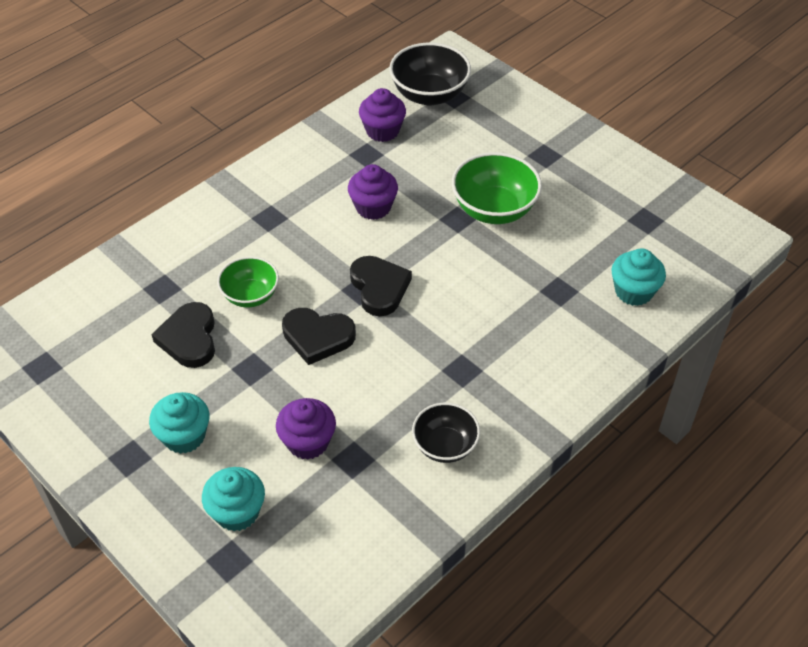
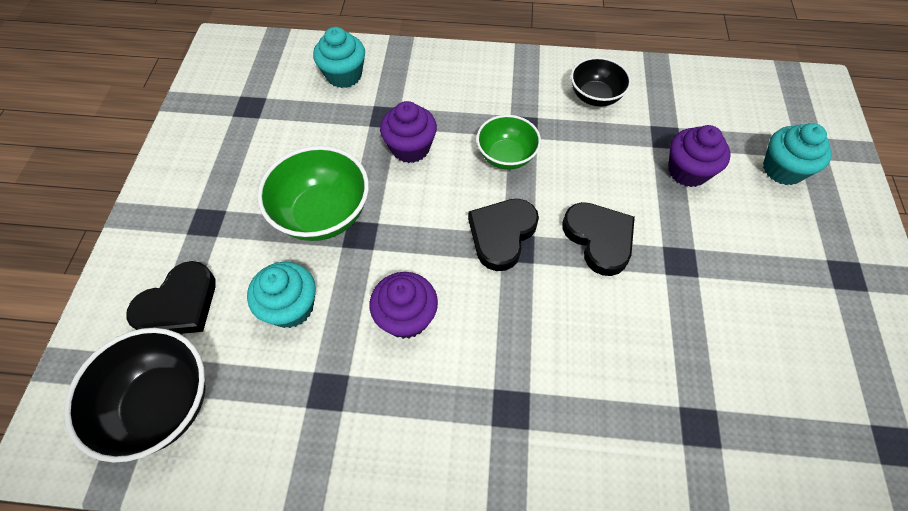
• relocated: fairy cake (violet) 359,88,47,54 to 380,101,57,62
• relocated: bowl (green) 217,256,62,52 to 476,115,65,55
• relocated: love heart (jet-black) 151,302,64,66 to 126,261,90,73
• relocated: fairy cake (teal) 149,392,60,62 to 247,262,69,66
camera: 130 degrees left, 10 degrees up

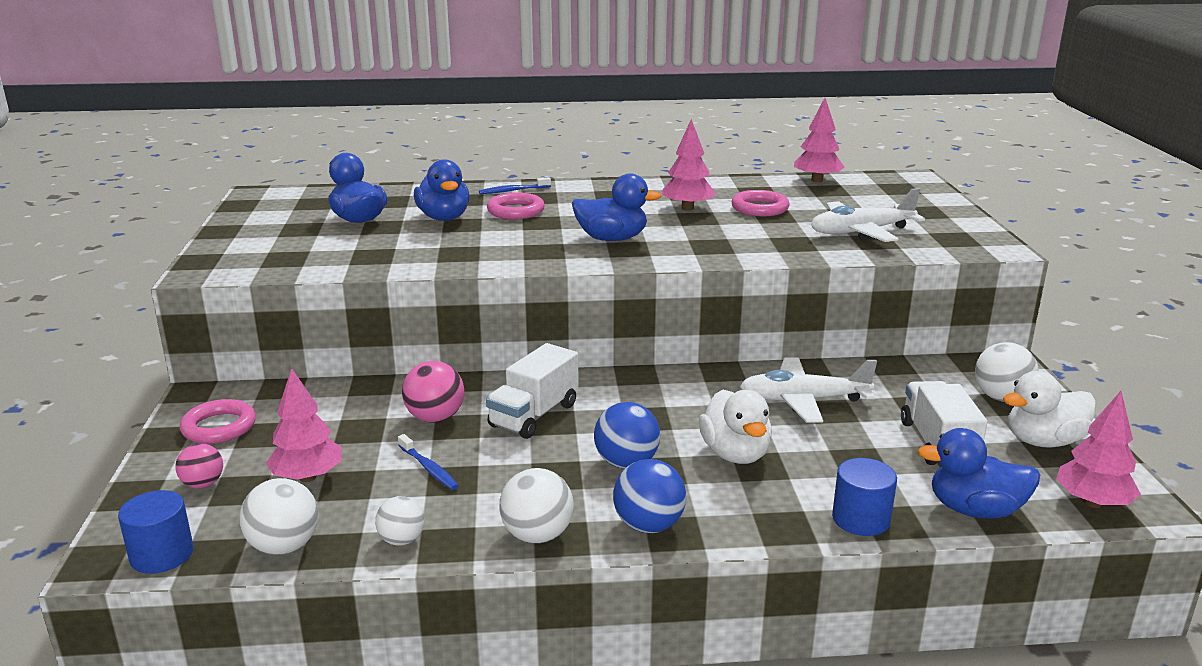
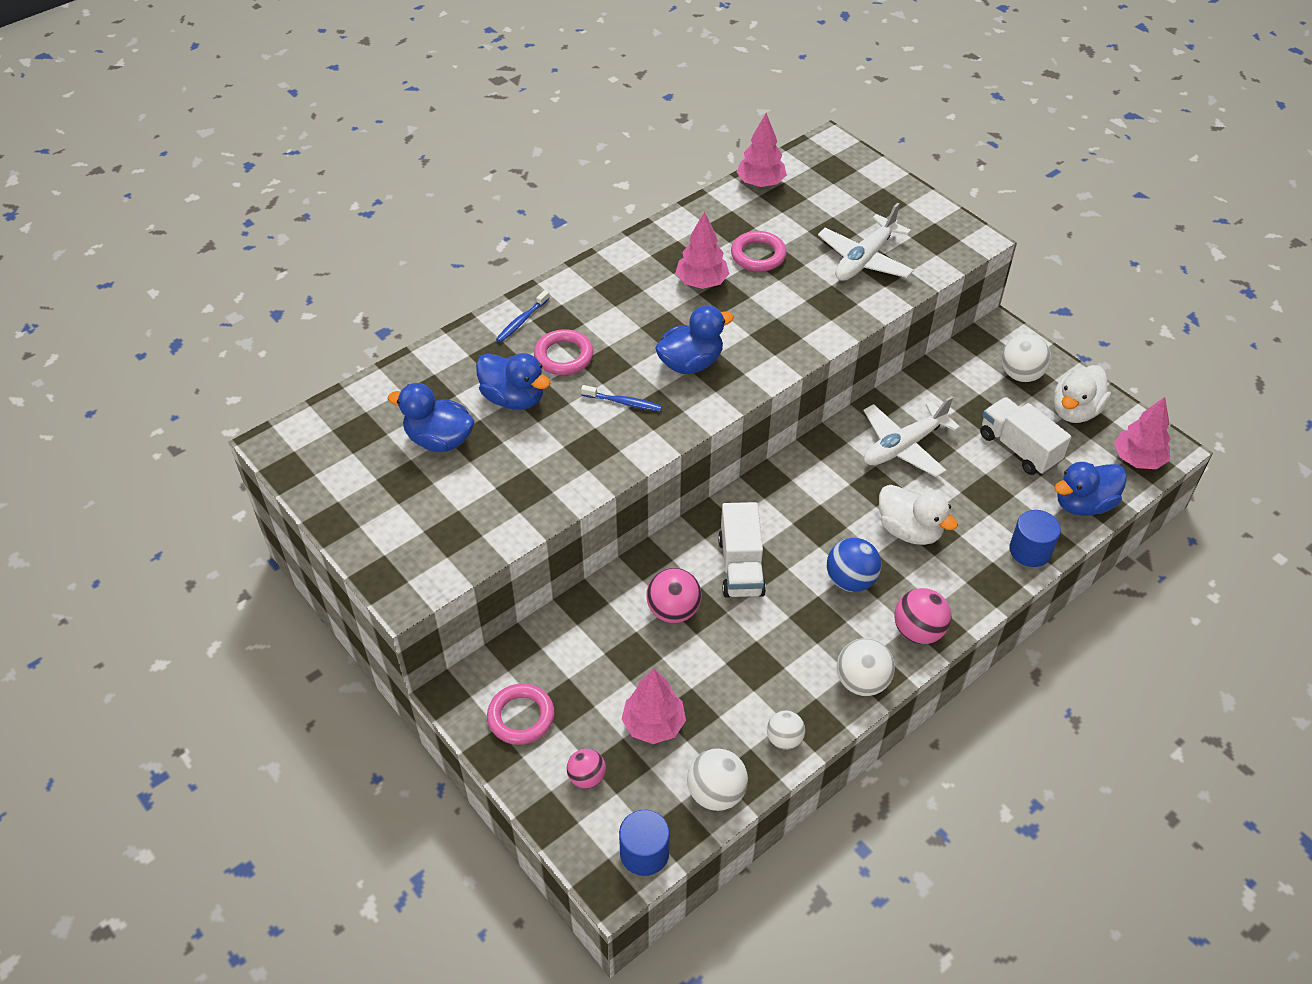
• relocated: dental brush (blue) 398,434,61,56 to 581,385,81,26
• colour: ball (blue) 613,459,73,74 to ball (rose-pink) 894,588,57,56
camera: 35 degrees left, 25 degrees up

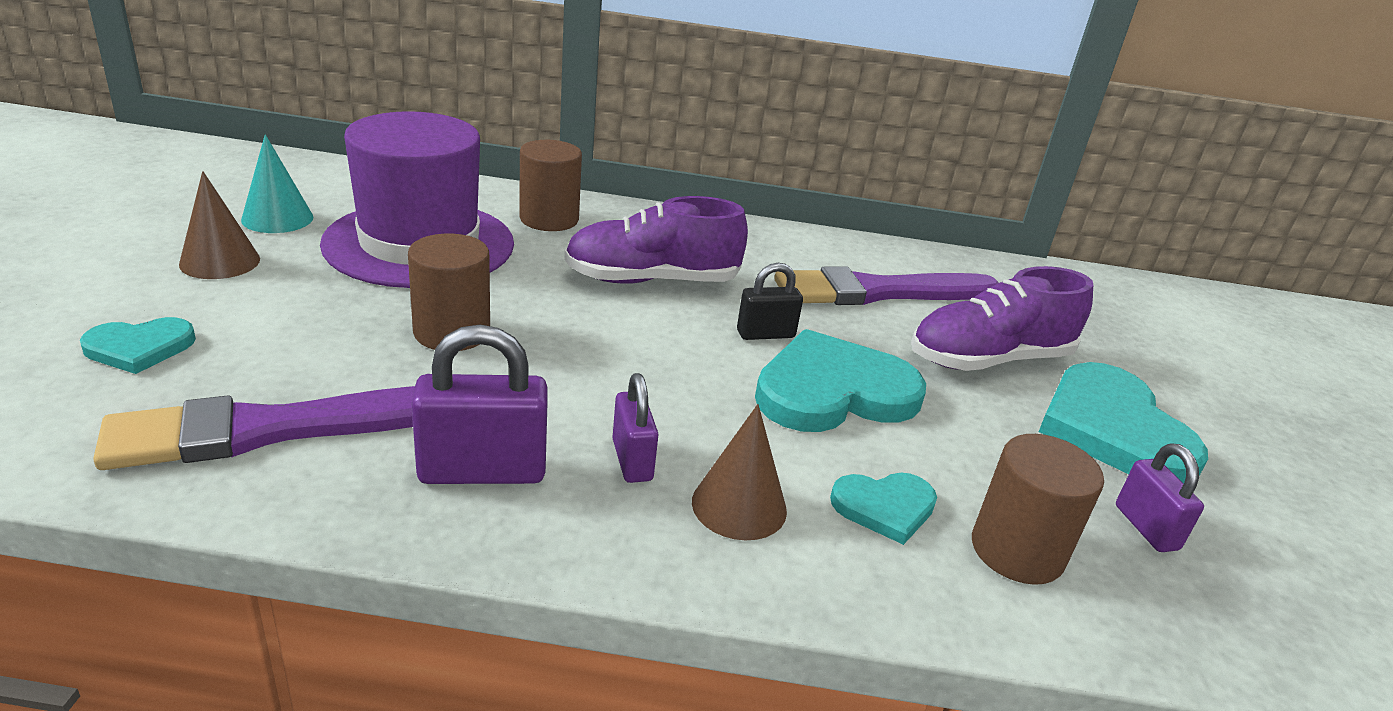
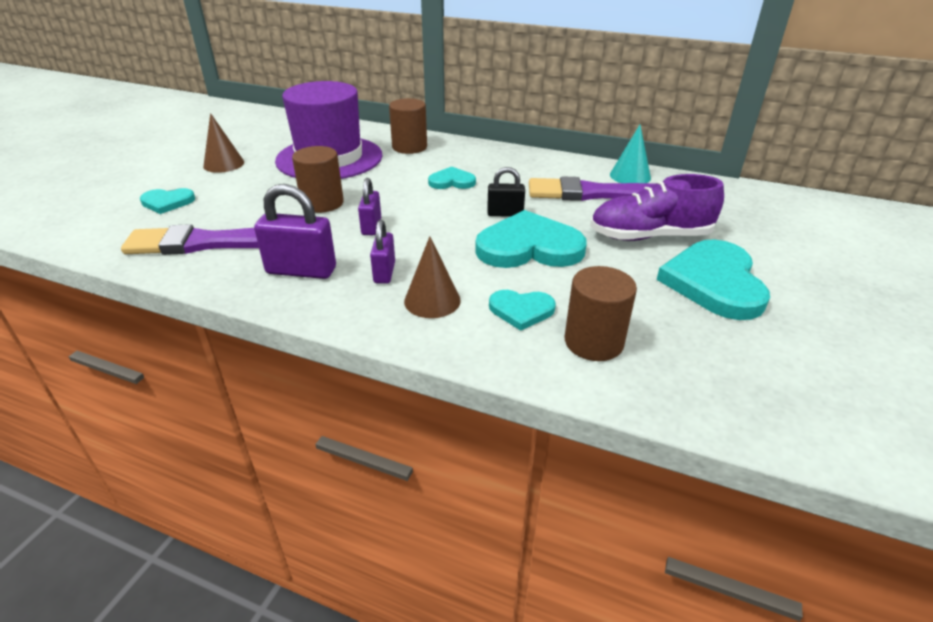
• relocated: cone shape (teal) 241,134,72,99 to 610,125,41,58
• exchanged: sneaker (violet) 564,196,184,88 to love heart (teal) 428,166,48,23
• relocated: small lock (violet) 1116,443,88,109 to 358,178,23,57
camera: 20 degrees right, 5 degrees up

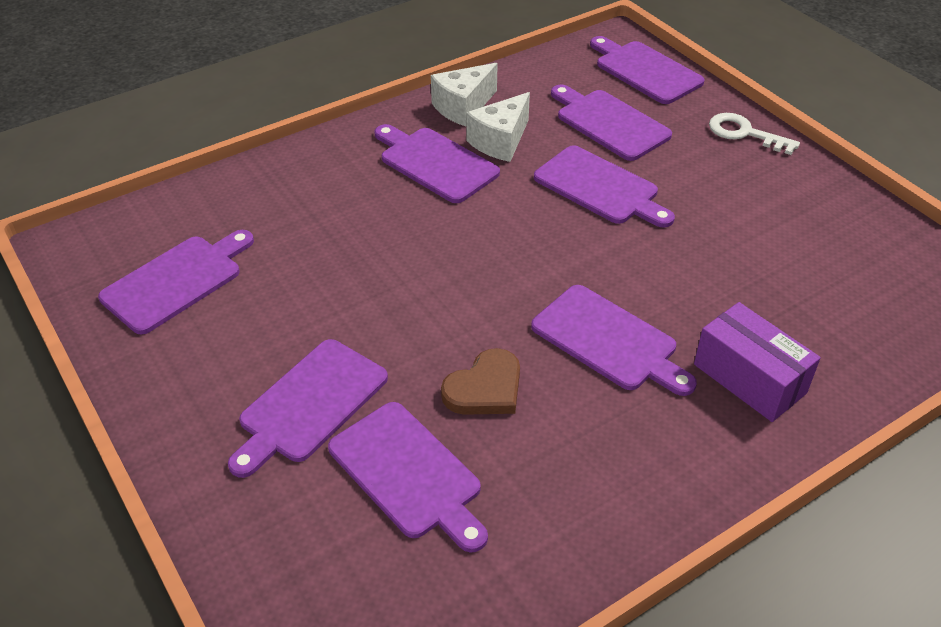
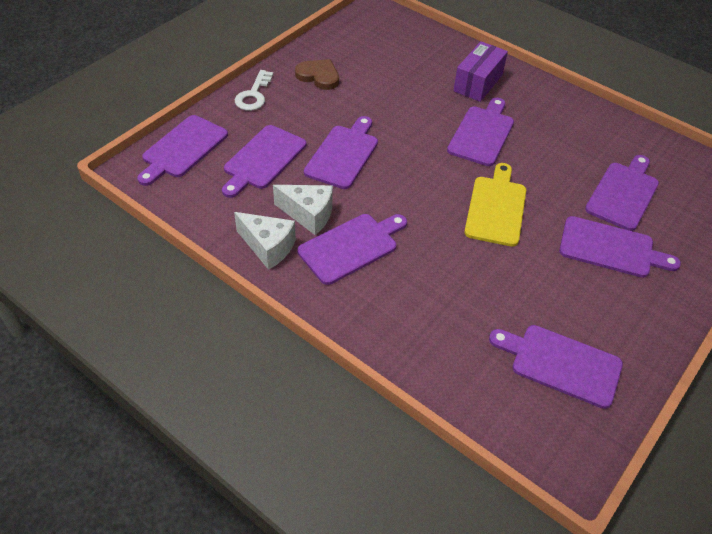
• spun: chopping board (violet) 374,124,126,79 = 297,214,110,71 150 degrees counterclockwise
• relocated: love heart (dark brown) 441,348,79,67 to 295,59,44,31
• appeared: chopping board (golden) 464,163,62,84
camera: 110 degrees left, 5 degrees up

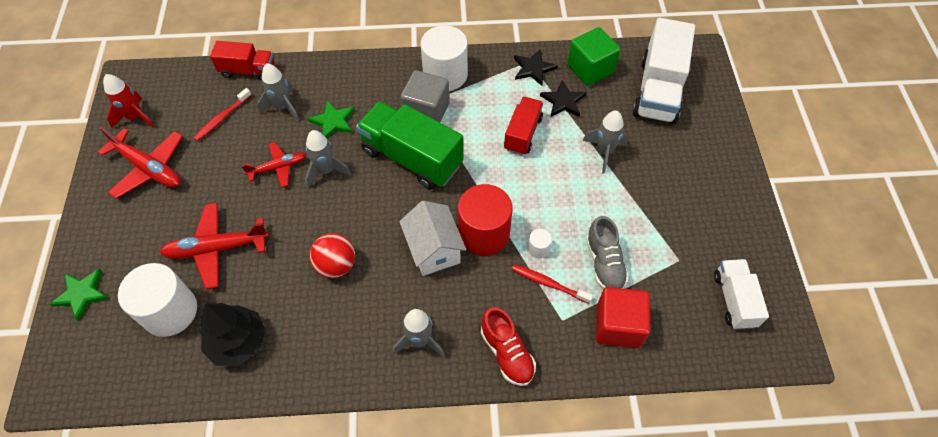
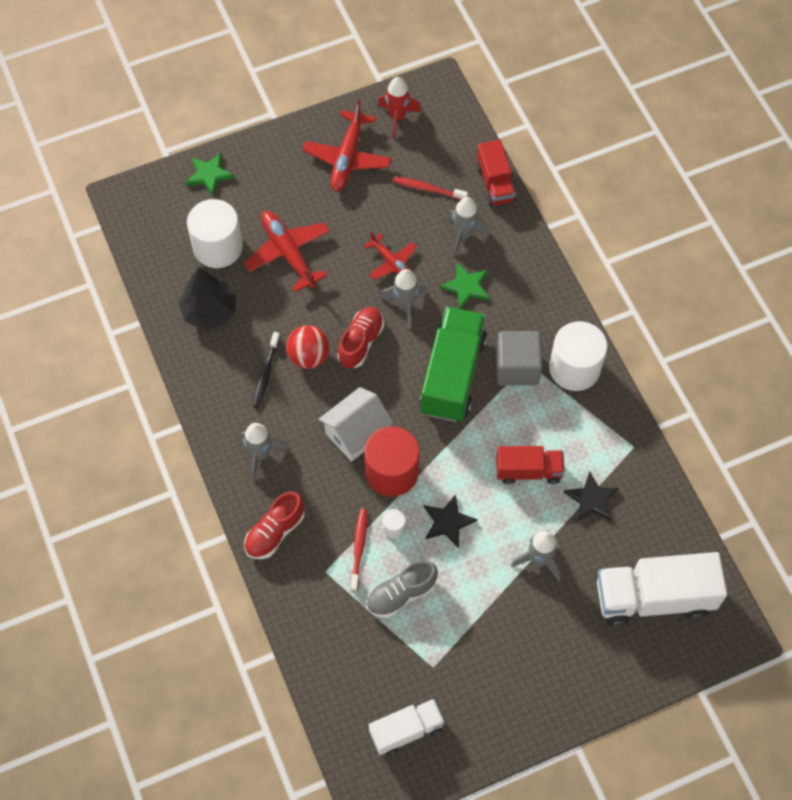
• missing: solid cube (green) 567,27,54,59
• relocated: star shape (jet-black) 514,49,44,37 to 424,494,53,54
• missing: solid cube (red) 596,287,54,61
• appeared: sneaker (red) 337,307,47,61
• appeared: dental brush (jet-black) 252,332,28,76
camera: 70 degrees right, 5 degrees up

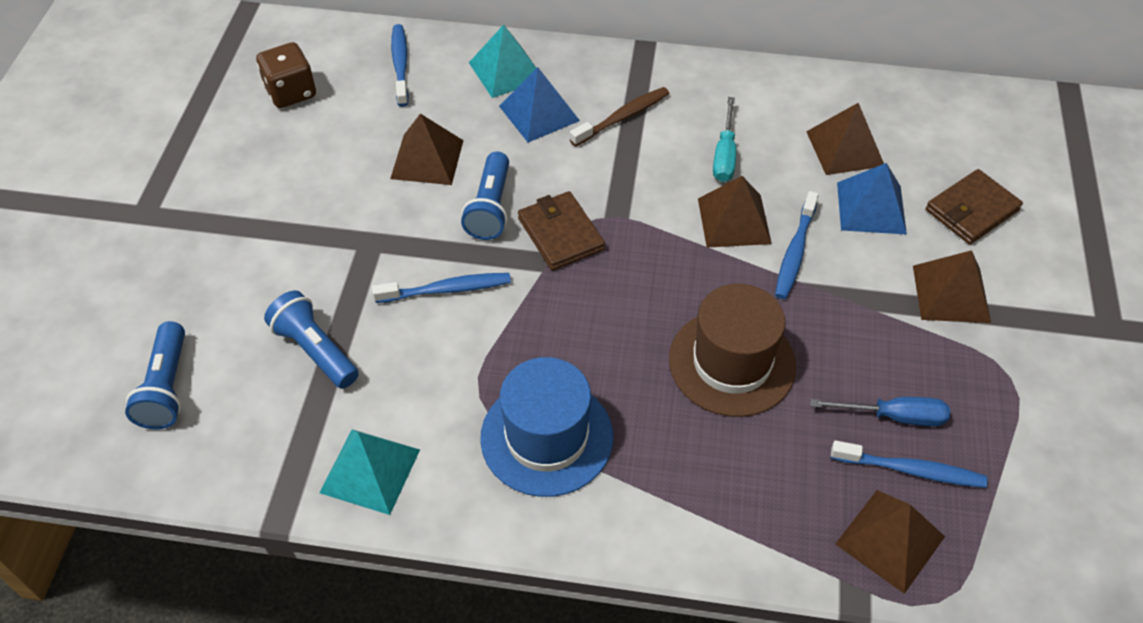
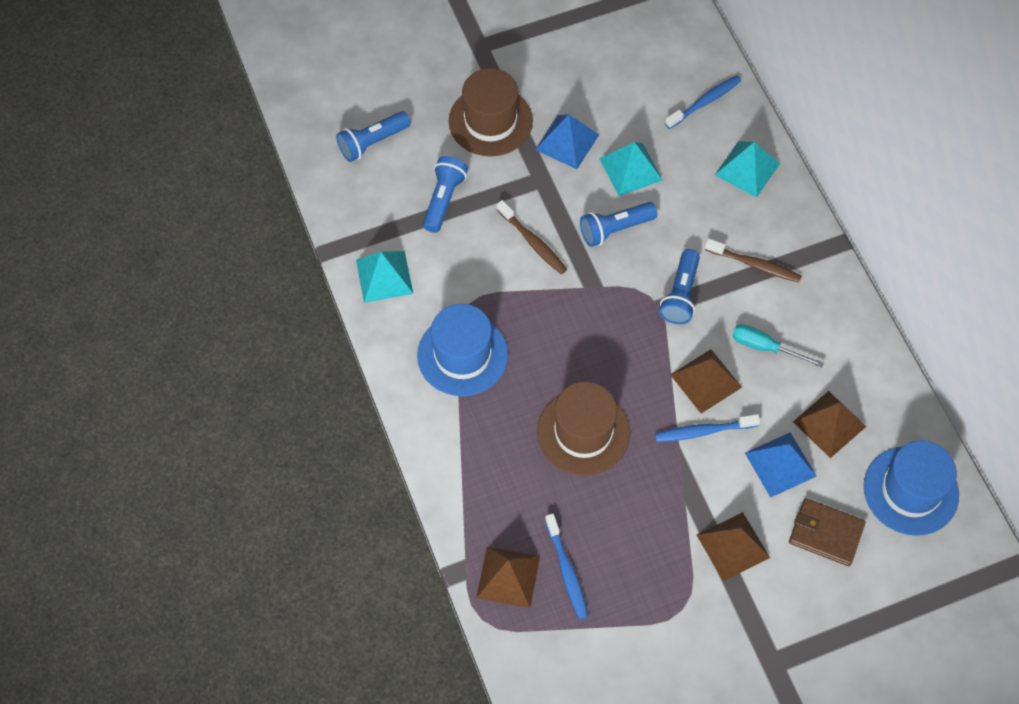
• missing: game die (dark brown) 256,42,60,66
• relocated: pyramid shape (blue) 499,67,81,75 to 535,114,64,55
• spun: screwdriver (teal) 713,97,23,85 = 732,324,92,43 45 degrees clockwise
• colour: pyramid shape (dark brown) 390,114,74,71 to pyramid shape (teal) 599,142,64,54
• missing: card wallet (dark brown) 518,191,87,79
• colour: dental brush (blue) 372,273,139,30 to dental brush (dark brown) 496,200,71,74
• missing: screwdriver (blue) 810,397,140,29
• appeared: hat (dark brown) 449,68,84,89
• appeared: flashlight (blue) 659,249,41,75
• appeared: hat (blue) 864,441,95,95
camera: 60 degrees right, 10 degrees up

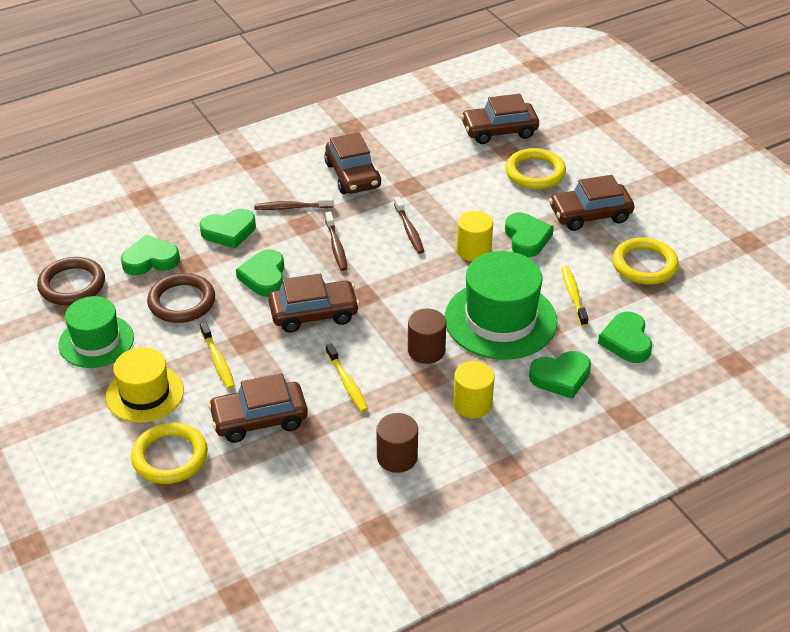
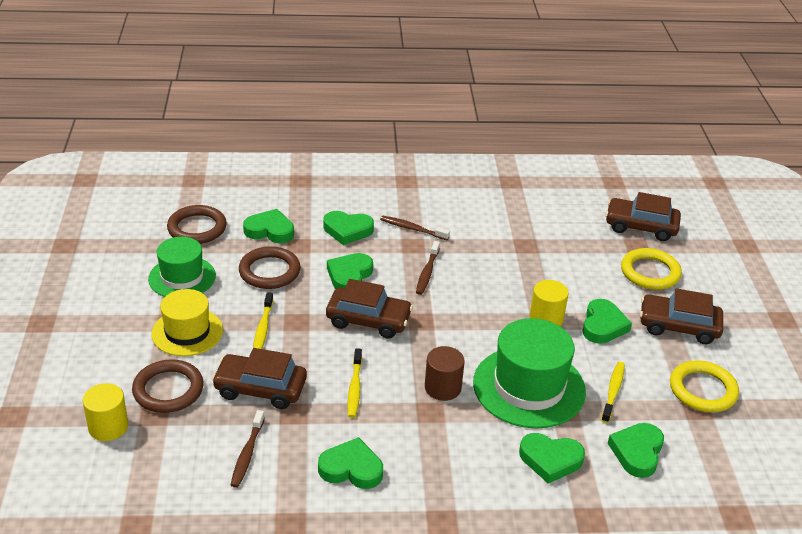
• missing: automobile (dark brown) 324,132,57,62
• relocated: dental brush (dark brown) 394,196,30,58 to 231,410,34,78
• relocated: cylinder shape (golden) 453,361,42,58 to 83,383,45,58
• exchanged: cylinder shape (dark brown) 376,413,42,60 to love heart (green) 318,437,65,52
• colour: torus (golden) 131,423,77,61 to torus (dark brown) 132,359,72,54
camera: 25 degrees right, 5 degrees down

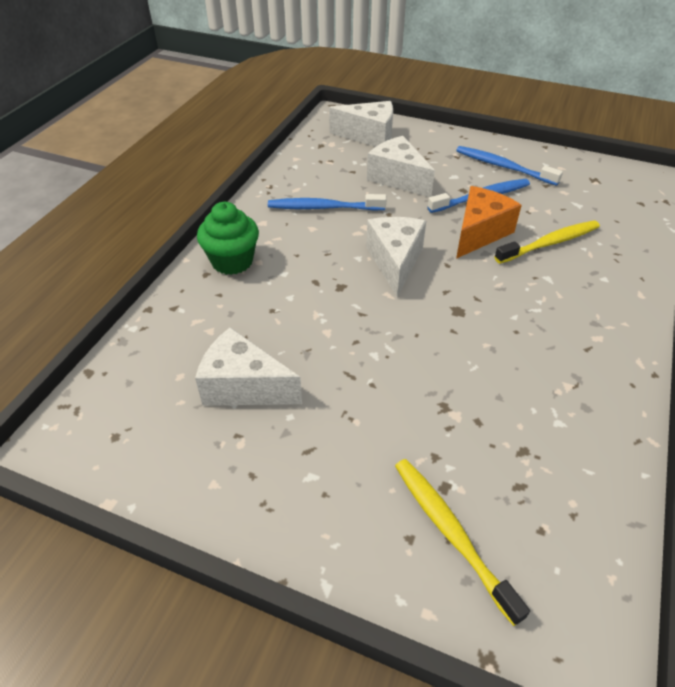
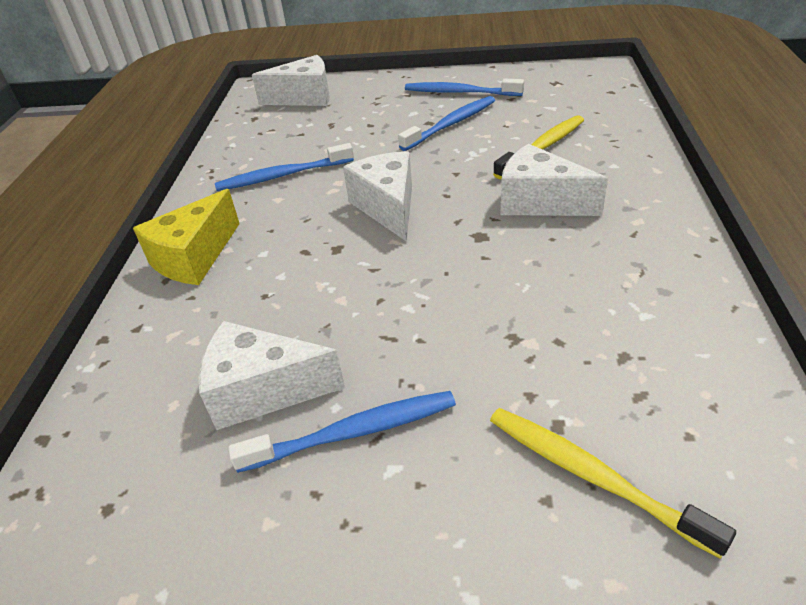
• relocated: cheese wedge (white) 367,136,68,61 to 500,144,108,72
• missing: cheese wedge (orange-coloured) 456,186,66,73
• exchanged: fairy cake (green) 197,202,62,73 to cheese wedge (golden) 133,189,107,96
• appeared: dental brush (blue) 229,391,227,82
camera: 15 degrees left, 5 degrees down

